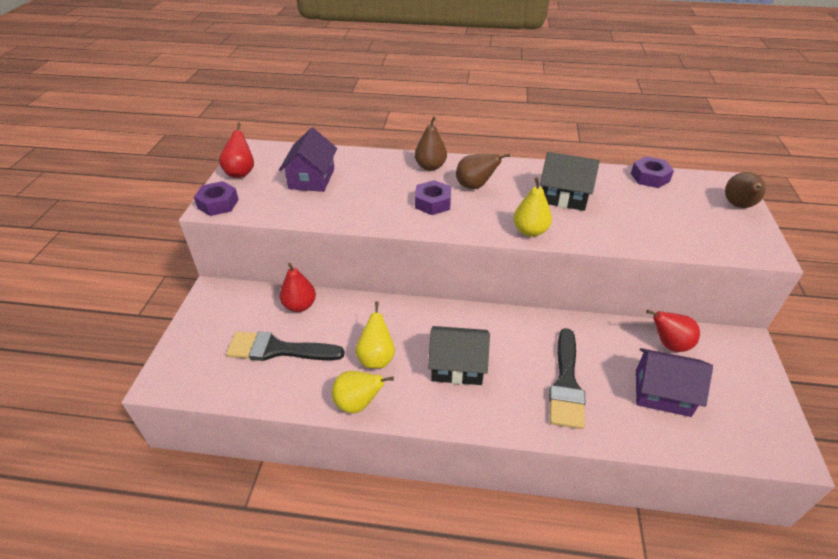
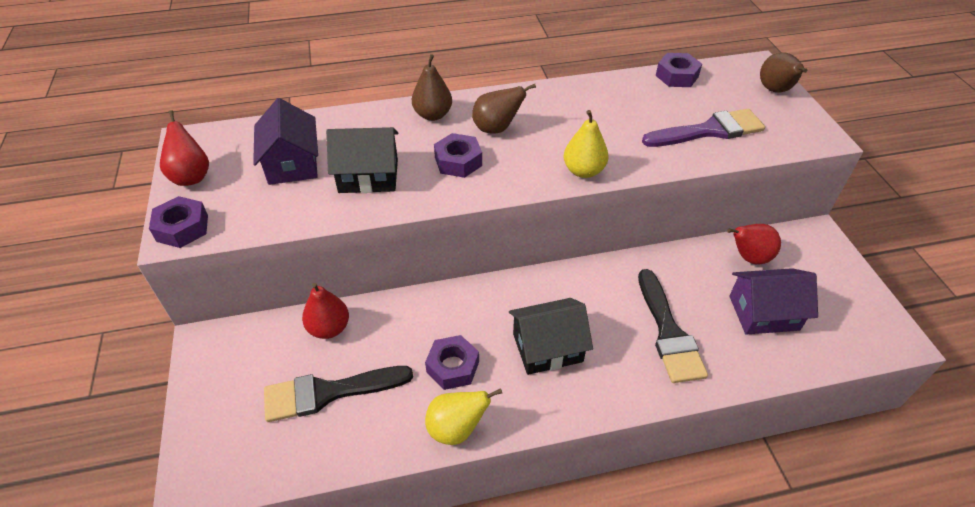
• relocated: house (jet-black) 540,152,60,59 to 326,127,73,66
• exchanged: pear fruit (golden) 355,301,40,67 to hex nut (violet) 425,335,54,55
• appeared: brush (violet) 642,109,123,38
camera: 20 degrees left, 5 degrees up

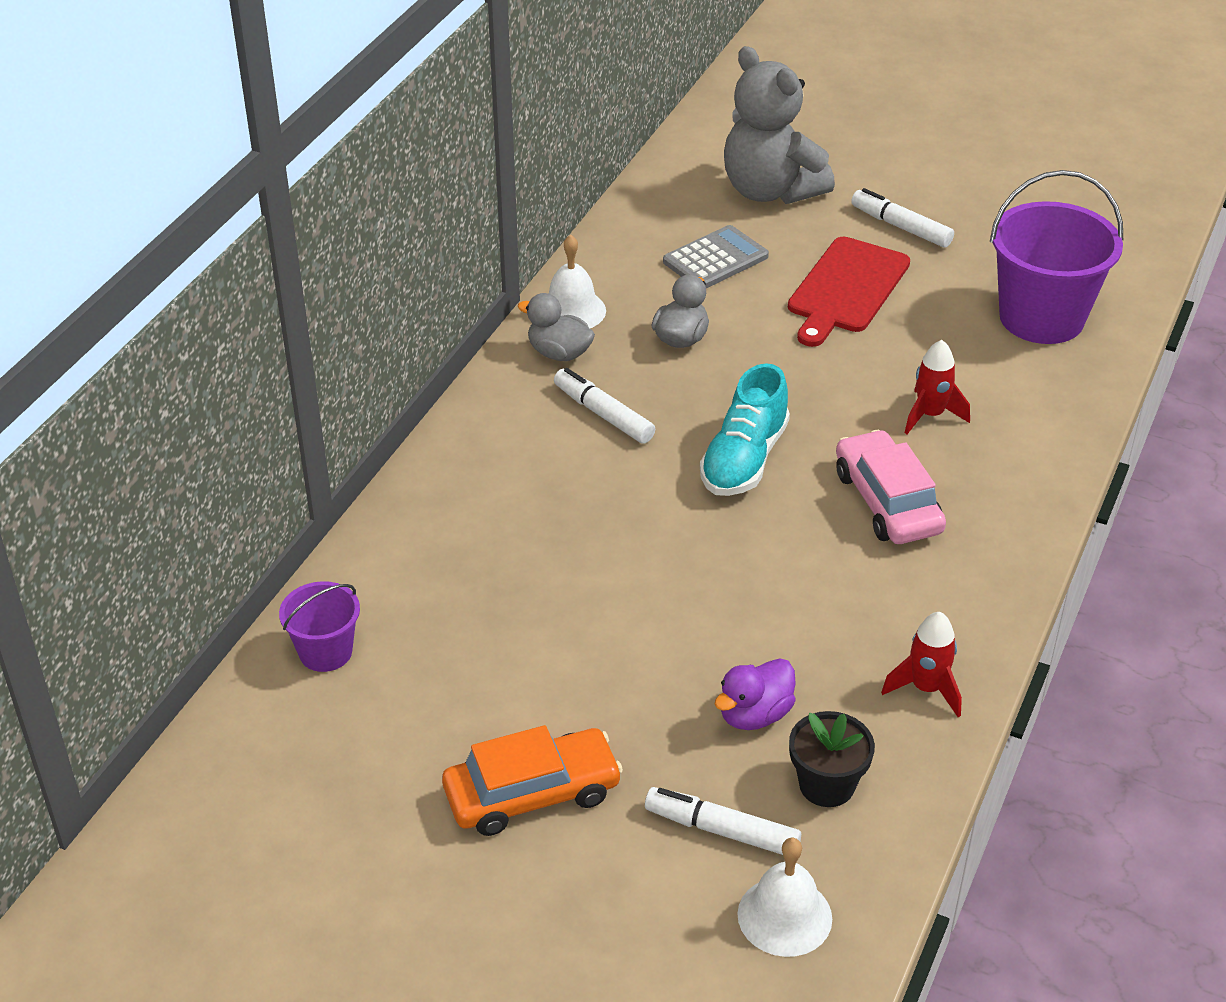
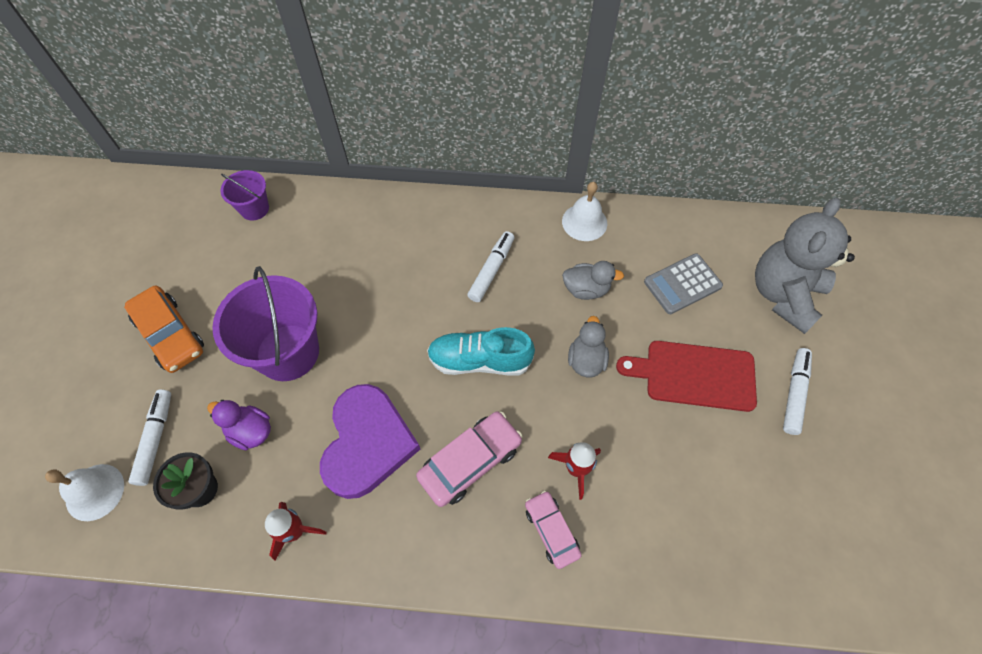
• relocated: bucket (violet) 990,170,133,174 to 212,266,107,115
• spun: calculator (grey) 663,225,106,63 = 644,253,79,61 120 degrees clockwise
• relocated: toy duck (grey) 517,293,78,68 to 568,316,41,61
• appeared: love heart (violet) 320,384,100,115
• appeared: automobile (rose-pink) 525,491,57,78
camera: 70 degrees right, 20 degrees up

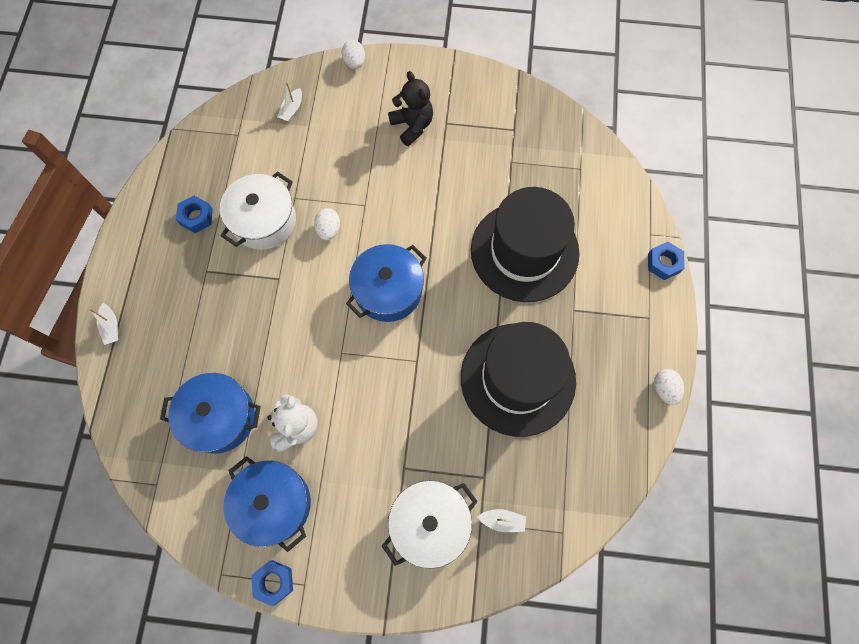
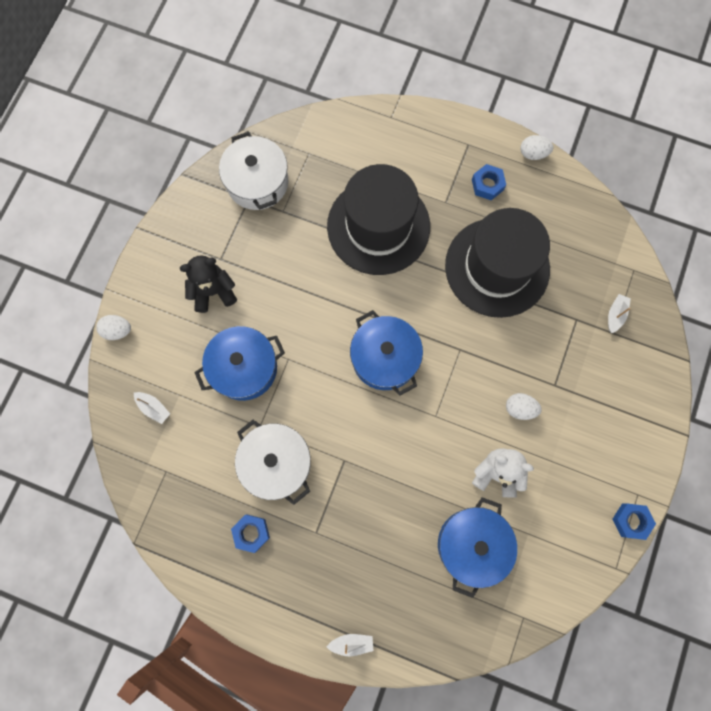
• relocated: toy egg (white) 314,208,26,33 to 506,393,36,27
• relocated: hex nut (blue) 648,242,37,38 to 472,164,34,36
• relocated: stockpot (blue) 223,456,88,96 to 194,326,91,75
• relocated: stockpot (white) 382,480,96,89 to 219,131,69,79
camera: 75 degrees left, 5 degrees up

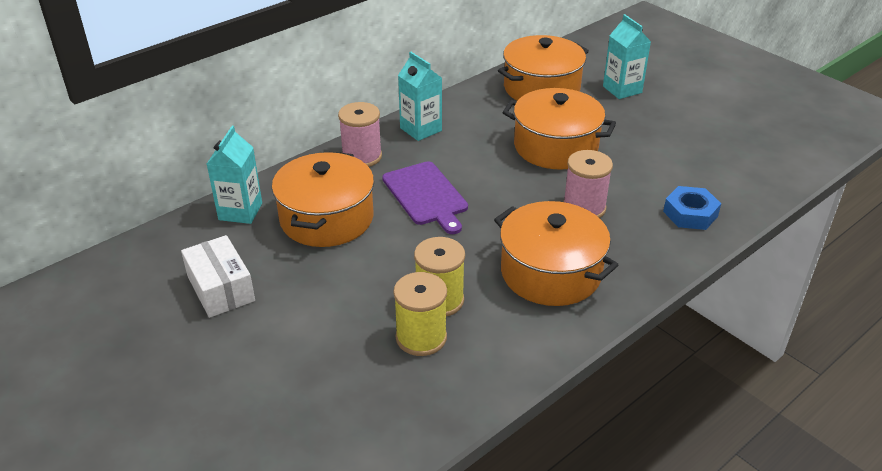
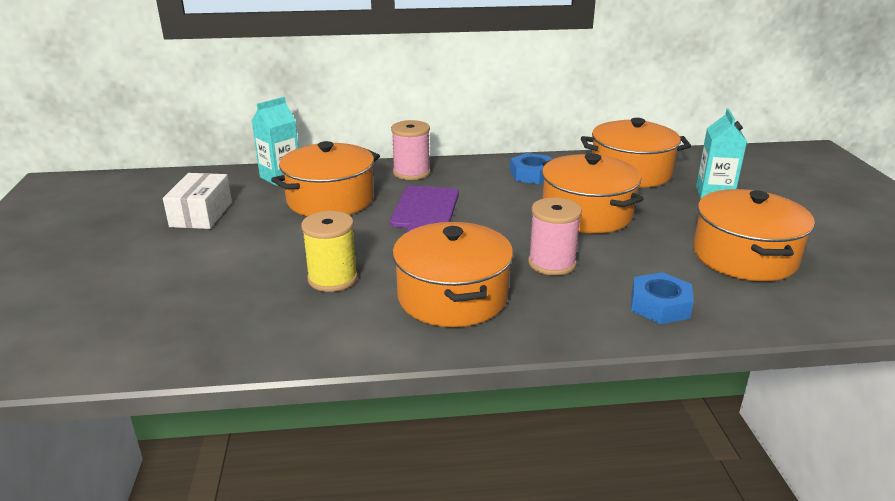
• missing: juice carton (teal) 398,52,44,89
• missing: spool (golden) 393,272,54,84
• appeared: hex nut (blue) 510,153,42,31
• appeared: stockpot (orange-coloured) 693,189,122,92
camera: 35 degrees right, 10 degrees down

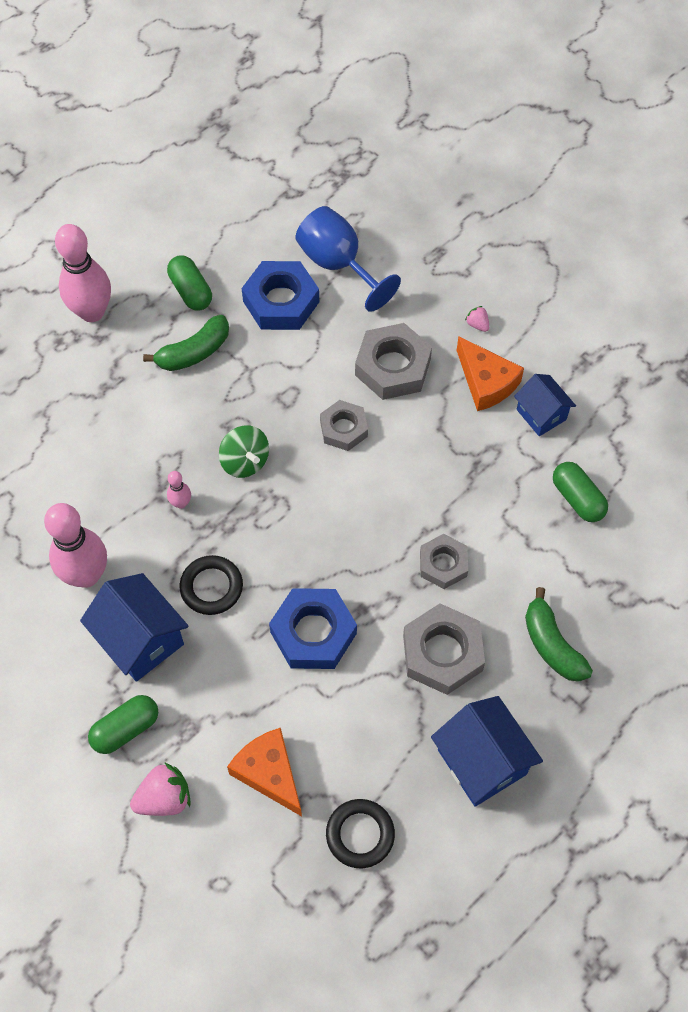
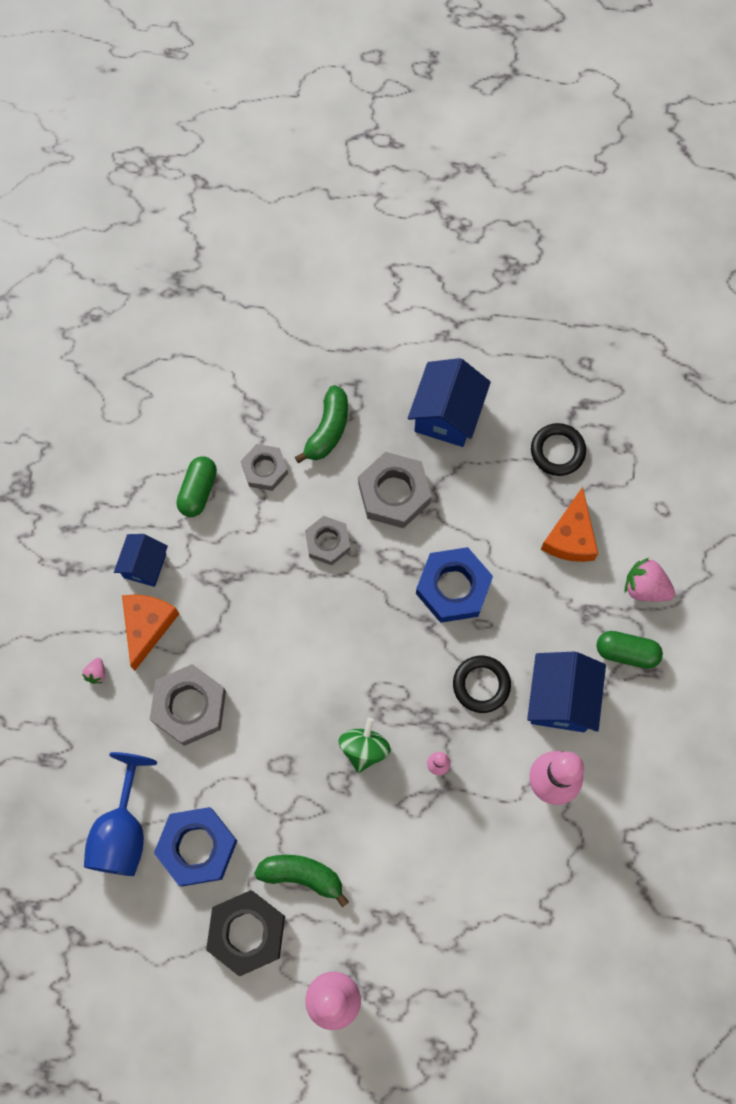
• exchanged: capsule (green) 167,255,45,56 to hex nut (jet-black) 206,890,79,86
• relocated: hex nut (grey) 320,400,48,51 to 241,444,47,47
camera: 130 degrees left, 10 degrees up

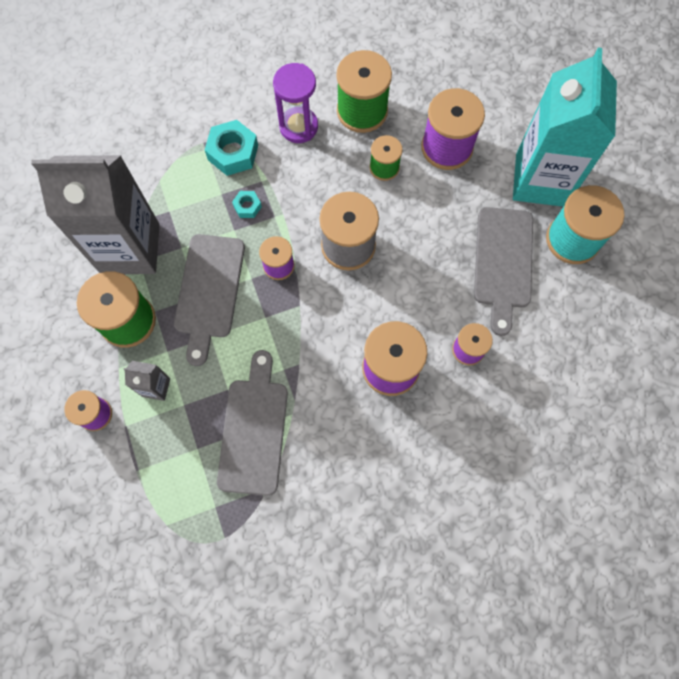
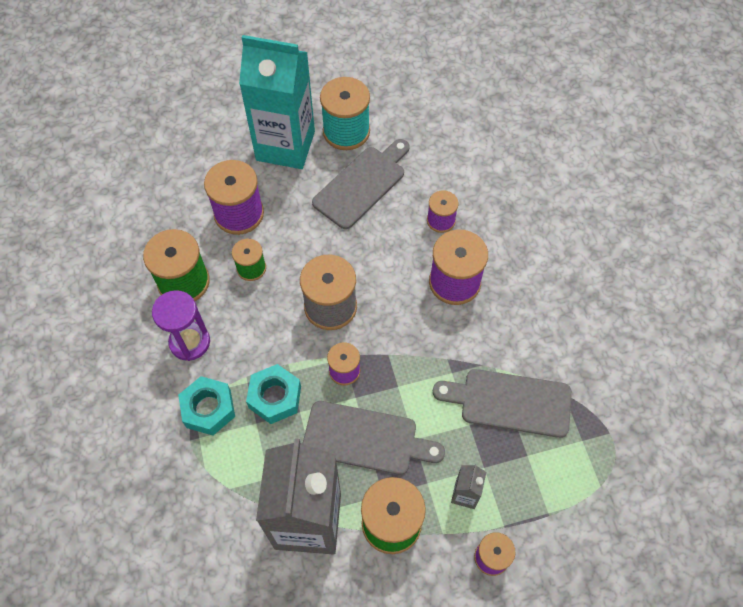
• size: hex nut (teal) 232,191,30,27 = 246,364,55,60 x1.90
• spun: chopping board (grey) 474,207,59,129 = 312,139,98,90 60 degrees counterclockwise
camera: 85 degrees left, 10 degrees down

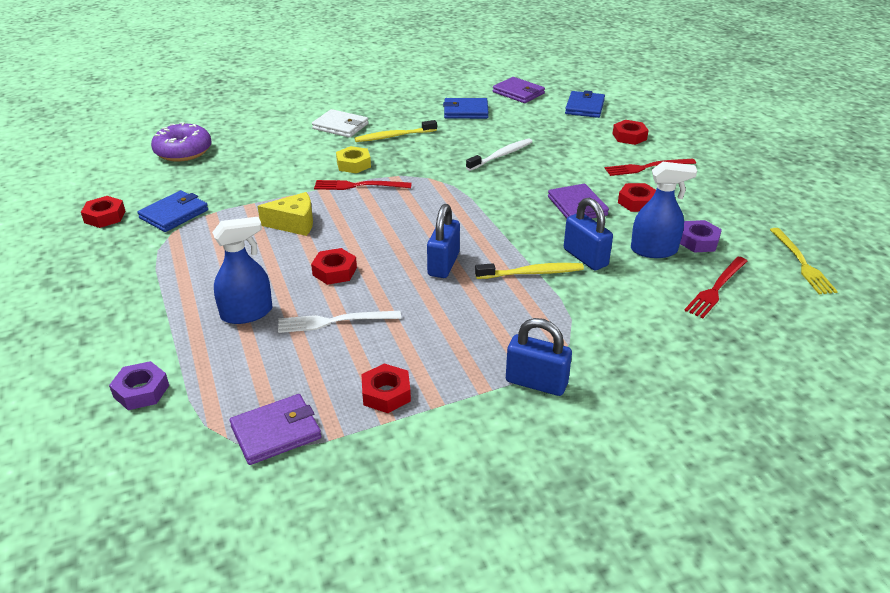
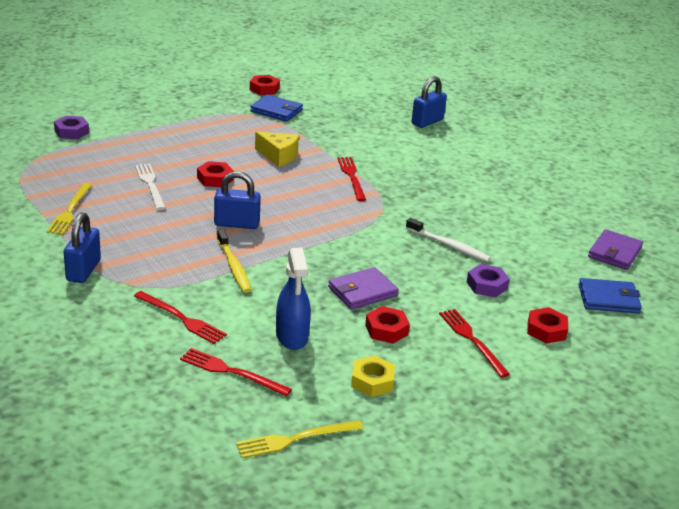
• missing: card wallet (blue) 443,98,46,21
• missing: card wallet (white) 312,109,57,29
• missing: dental brush (golden) 354,120,83,22
• missing: glazed donut (violet) 151,122,61,40
• relocated: hex nut (golden) 336,146,35,27 to 351,356,44,41
• spun: cheese wedge (golden) 258,192,55,44 = 255,132,44,35 45 degrees counterclockwise
• relocated: small lock (blue) 564,198,49,73 to 412,76,35,52
• missing: spray bottle (blue) 212,217,60,107
• relocated: hex nut (violet) 680,220,42,33 to 467,264,43,33
• exchanged: hex nut (red) 361,364,50,49 to dinner fork (golden) 46,183,46,52
• missing: card wallet (violet) 230,394,92,71
• appeared: dinner fork (red) 134,291,93,53
camera: 75 degrees right, 5 degrees down

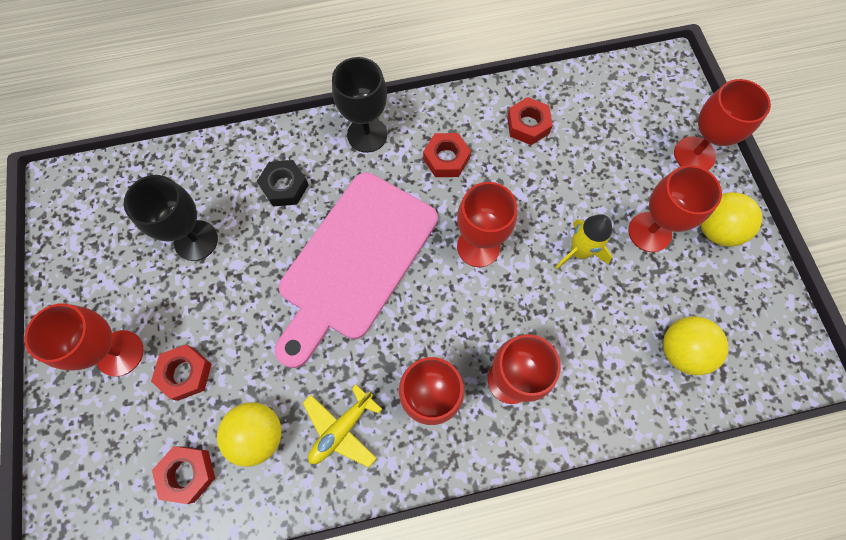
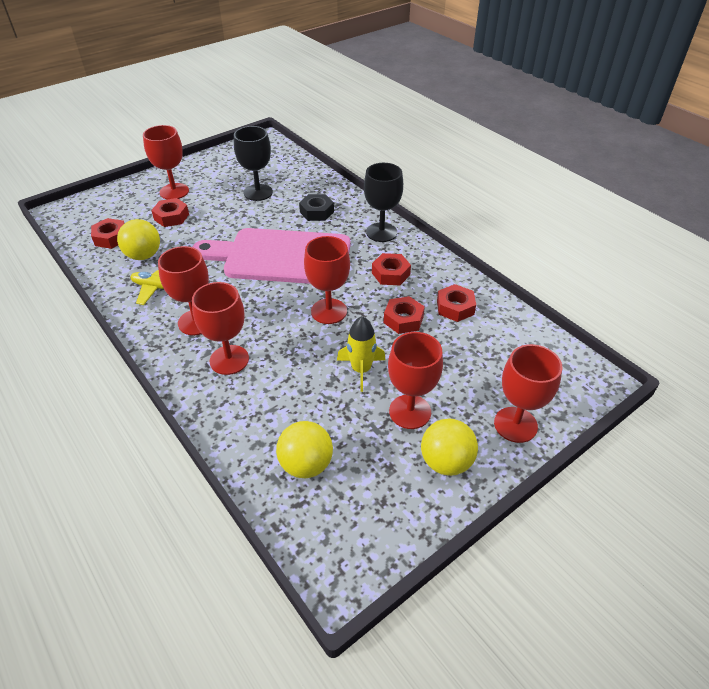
• appeared: hex nut (red) 384,296,41,38
camera: 65 degrees right, 25 degrees down

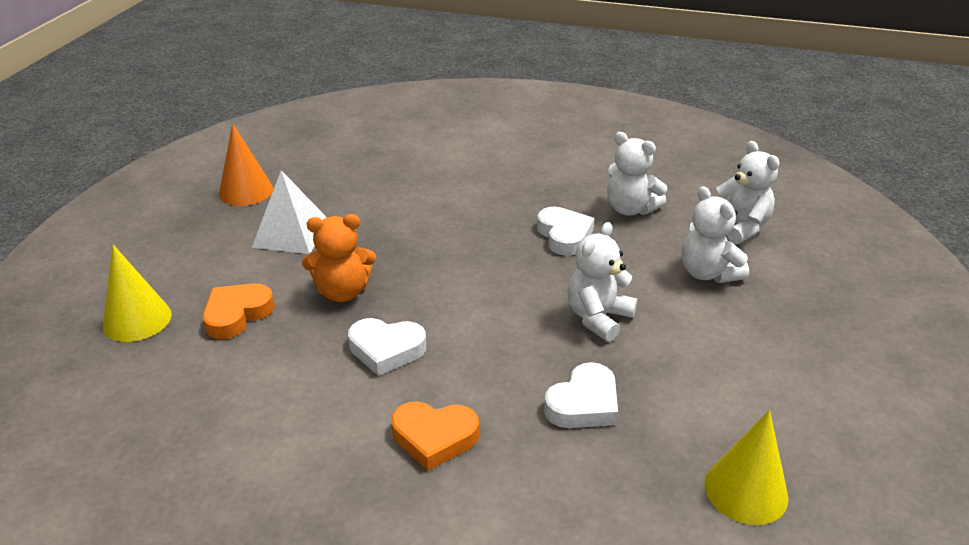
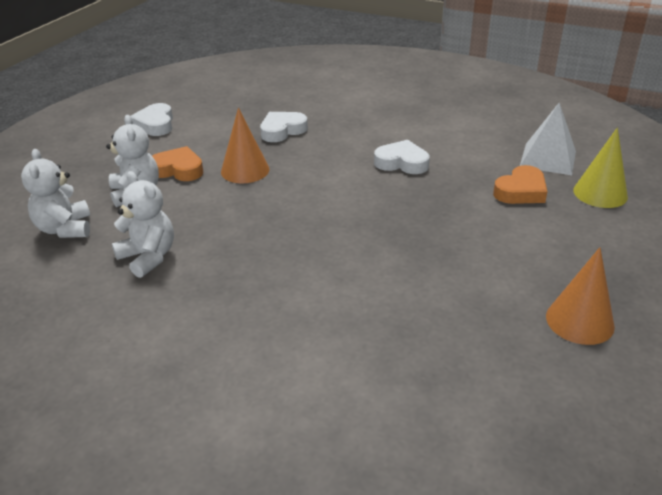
• relocated: pyramid shape (white) 252,170,75,84 to 520,103,56,72
• relocated: love heart (white) 537,207,58,49 to 130,103,43,33
• missing: stuffed bear (orange-coloured) 302,214,74,88
• exchanged: stuffed bear (white) 568,222,69,120 to cone shape (orange-coloured) 221,108,48,76
• relocated: love heart (orange-coloured) 391,401,88,70 to 152,146,51,35
• missing: cone shape (golden) 704,410,85,115
camera: 170 degrees left, 0 degrees up

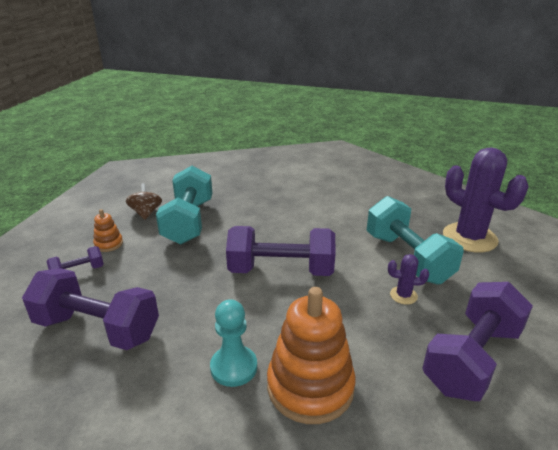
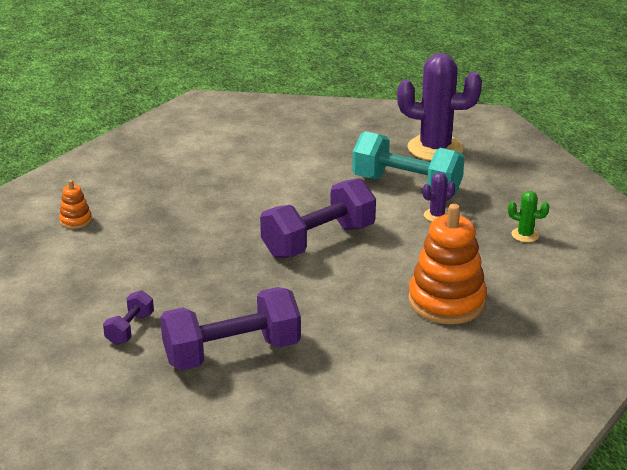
• missing: dumbbell (teal) 156,166,57,78
• missing: spinning top (dark brown) 126,183,36,37
• relocated: ring stacker (orange-coloured) 93,209,30,43 to 59,180,33,49
• exchanged: dumbbell (violet) 422,282,111,119 to prickly plant (green) 508,191,42,51
• missing: game pawn (teal) 210,299,47,88
camera: 40 degrees left, 0 degrees up

